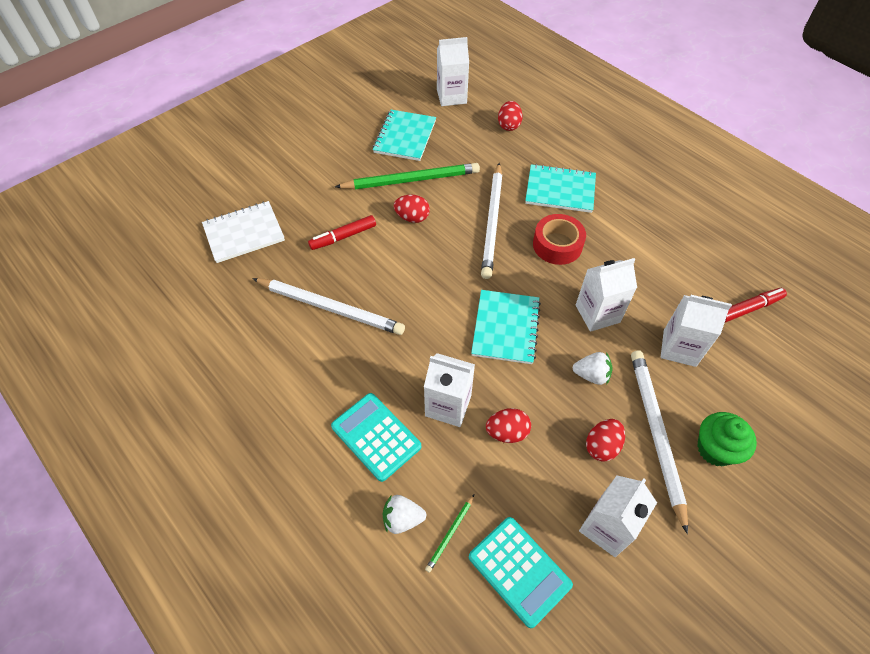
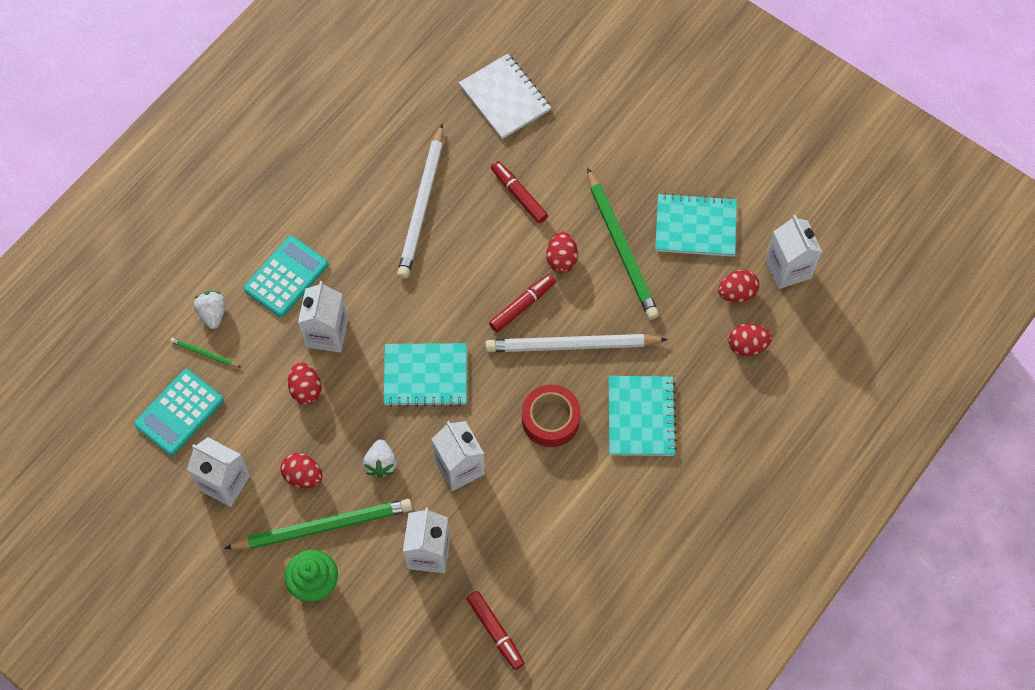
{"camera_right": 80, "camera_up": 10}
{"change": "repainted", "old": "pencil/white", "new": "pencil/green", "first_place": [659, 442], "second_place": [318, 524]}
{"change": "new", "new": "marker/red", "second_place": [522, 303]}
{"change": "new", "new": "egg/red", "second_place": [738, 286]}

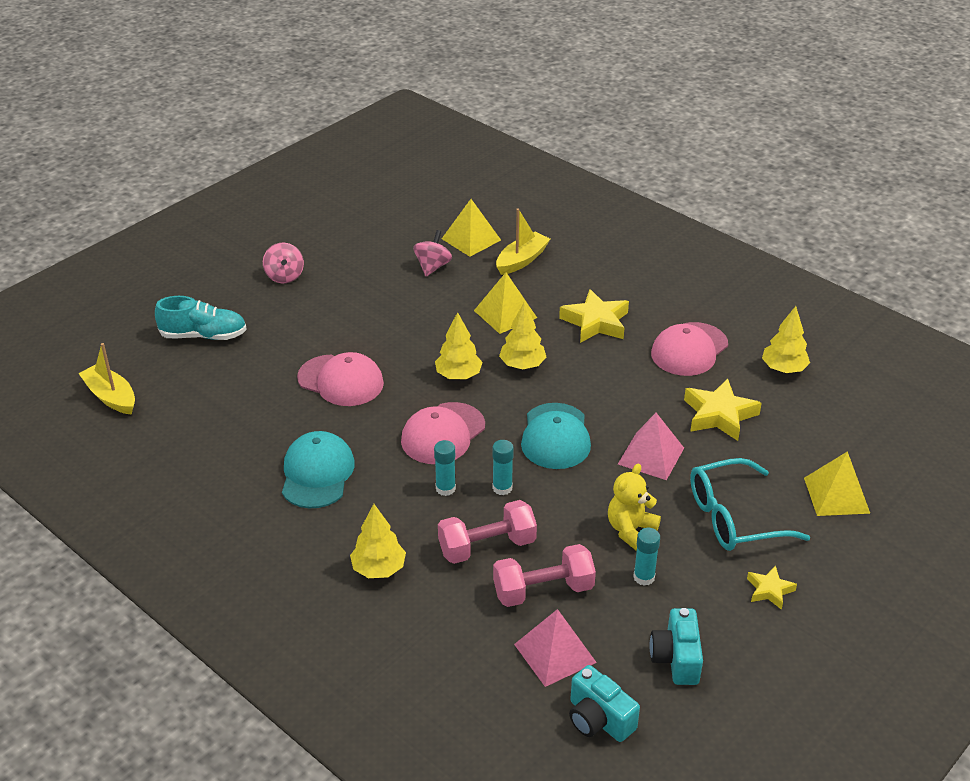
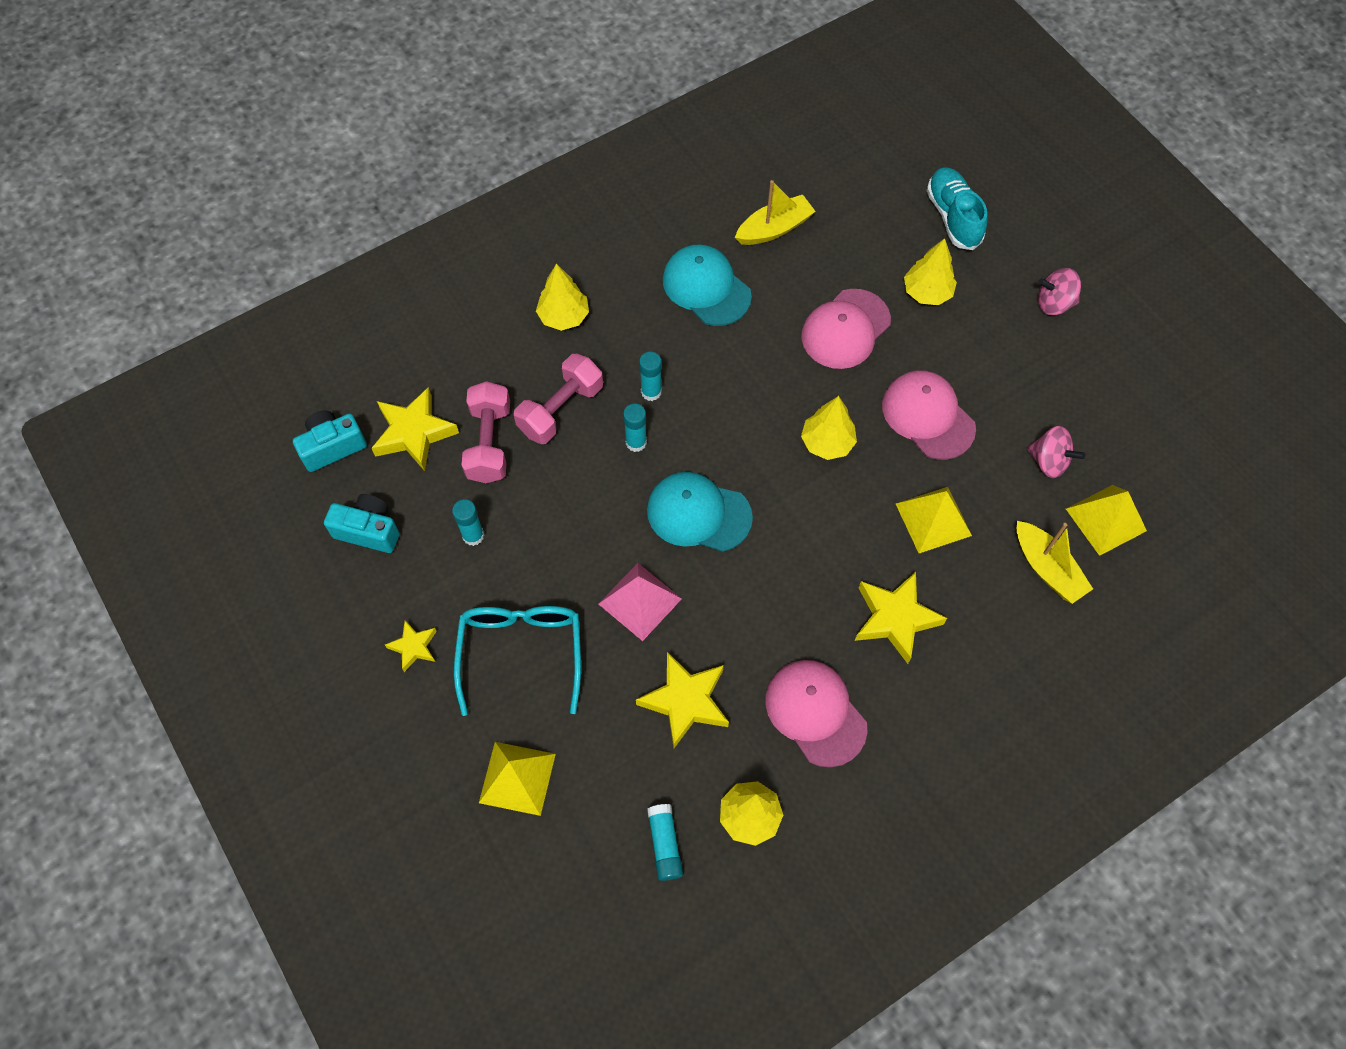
{"camera_right": 105, "camera_up": 25}
{"change": "shifted", "old": "boat/yellow", "first_place": [106, 379], "second_place": [775, 212]}
{"change": "rotated", "old": "shoe/turquoise", "first_place": [201, 318], "second_place": [957, 208], "degrees": 150}
{"change": "rotated", "old": "cap/turquoise", "first_place": [318, 469], "second_place": [707, 285], "degrees": -150}
{"change": "shifted", "old": "cap/pink", "first_place": [443, 433], "second_place": [929, 415]}
{"change": "rotated", "old": "dumbbell/pink", "first_place": [487, 532], "second_place": [558, 399], "degrees": 45}
{"change": "shifted", "old": "tree/yellow", "first_place": [522, 336], "second_place": [930, 271]}
{"change": "swapped", "old": "pyramid/pink", "new": "star/yellow", "first_place": [555, 648], "second_place": [415, 429]}
{"change": "gone", "old": "teddy bear/yellow", "first_place": [634, 507]}
{"change": "new", "new": "glue stick/turquoise", "second_place": [665, 842]}

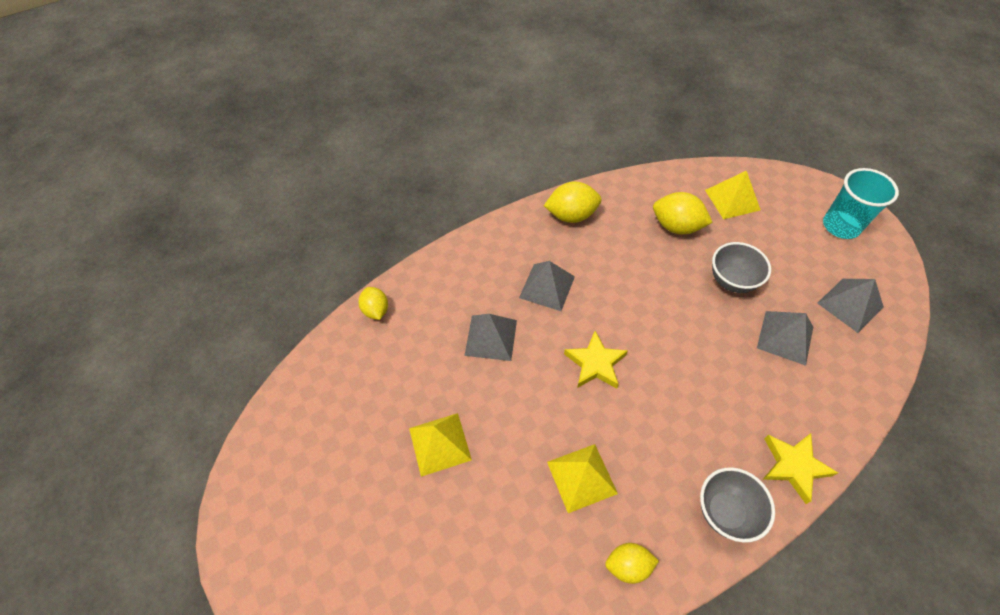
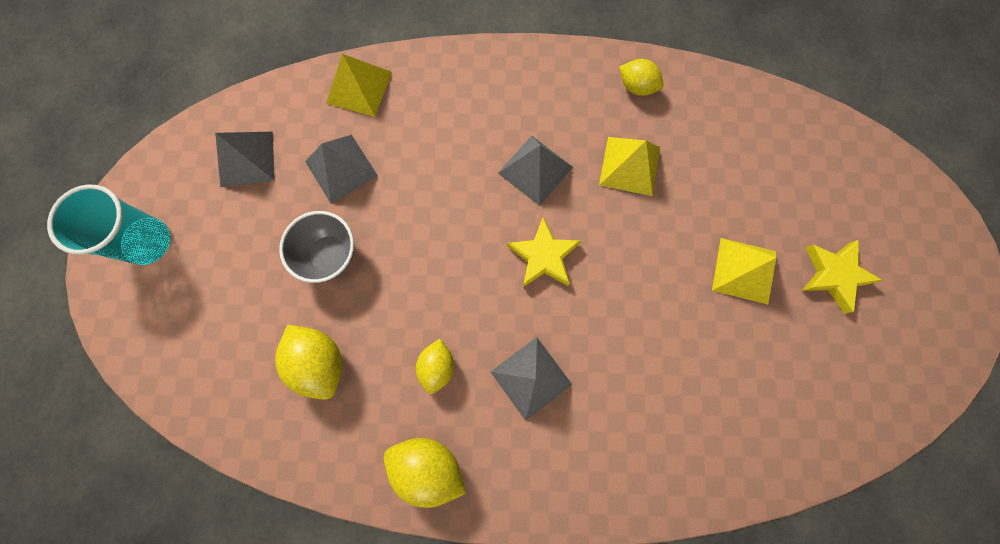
{"camera_right": -150, "camera_up": 20}
{"change": "shifted", "old": "lemon/yellow", "first_place": [373, 303], "second_place": [435, 366]}
{"change": "shifted", "old": "pyramid/grey", "first_place": [490, 337], "second_place": [535, 171]}
{"change": "gone", "old": "bowl/grey", "first_place": [737, 505]}
{"change": "shifted", "old": "pyramid/yellow", "first_place": [732, 194], "second_place": [359, 85]}
{"change": "shifted", "old": "star/yellow", "first_place": [800, 468], "second_place": [842, 276]}

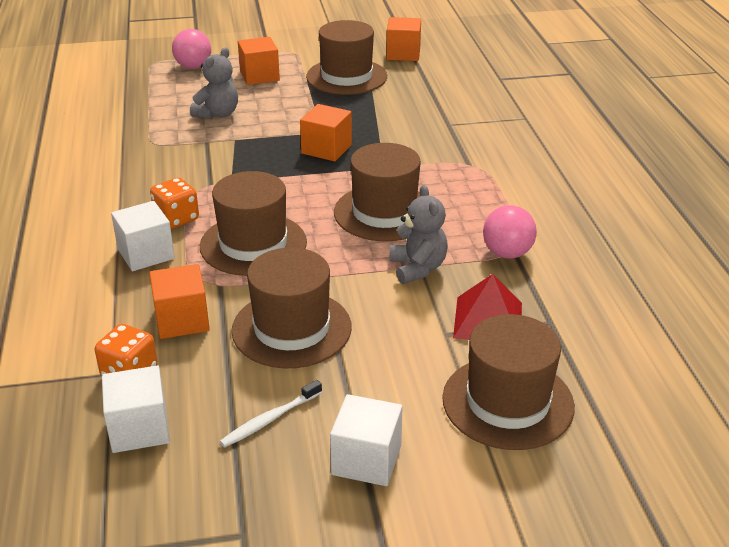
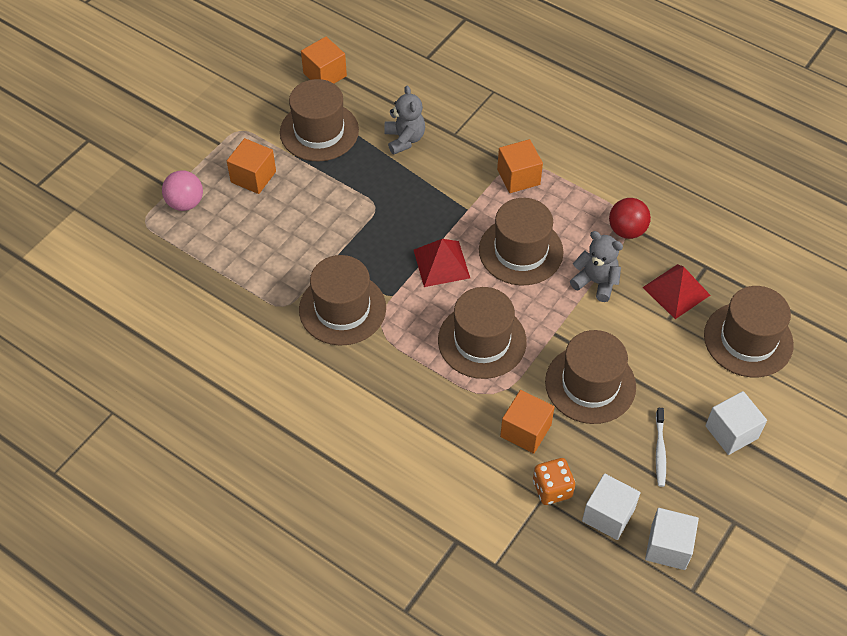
{"camera_right": -45, "camera_up": 20}
{"change": "shifted", "old": "cube/white", "first_place": [143, 236], "second_place": [672, 539]}
{"change": "gone", "old": "dice/orange", "first_place": [174, 203]}
{"change": "shifted", "old": "teddy bear/grey", "first_place": [214, 83], "second_place": [404, 120]}
{"change": "shifted", "old": "cube/orange", "first_place": [326, 132], "second_place": [520, 166]}
{"change": "repainted", "old": "ball/pink", "new": "ball/red", "first_place": [510, 232], "second_place": [630, 218]}
{"change": "new", "new": "hat/brown", "second_place": [342, 300]}
{"change": "new", "new": "pyramid/red", "second_place": [442, 263]}

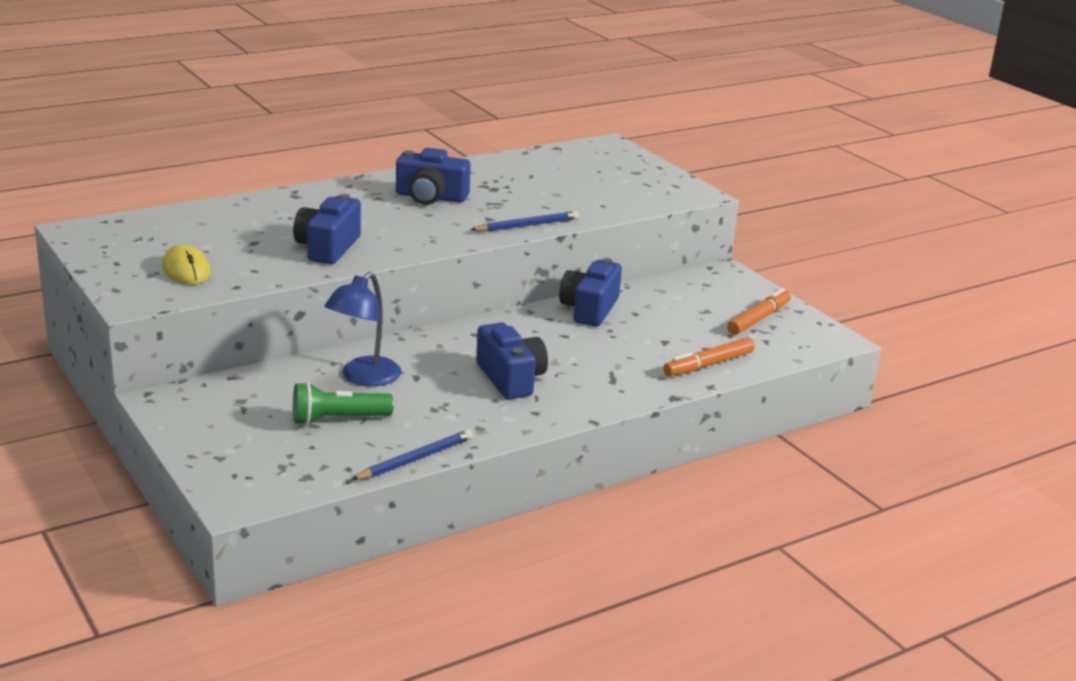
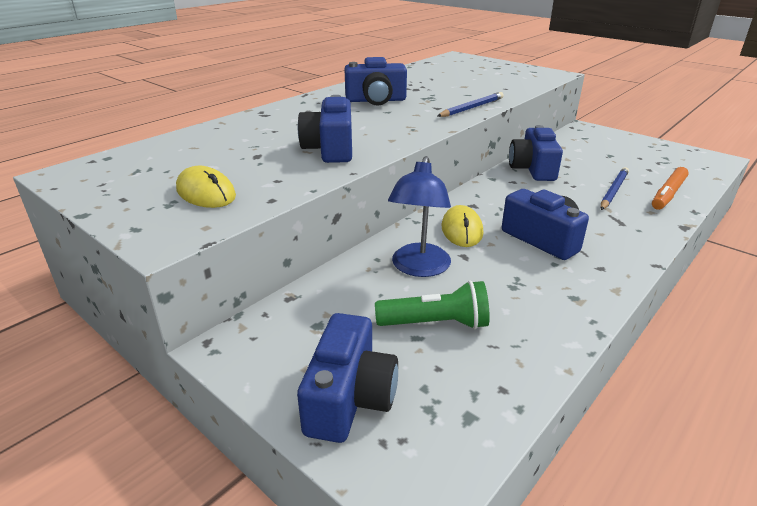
{"camera_right": -15, "camera_up": 5}
{"change": "rotated", "old": "flashlight/green", "first_place": [343, 403], "second_place": [432, 304], "degrees": -150}
{"change": "shifted", "old": "pencil/blue", "first_place": [412, 454], "second_place": [615, 188]}
{"change": "gone", "old": "marker/orange", "first_place": [759, 311]}
{"change": "new", "new": "camera/blue", "second_place": [347, 378]}
{"change": "new", "new": "mouse/yellow", "second_place": [462, 226]}

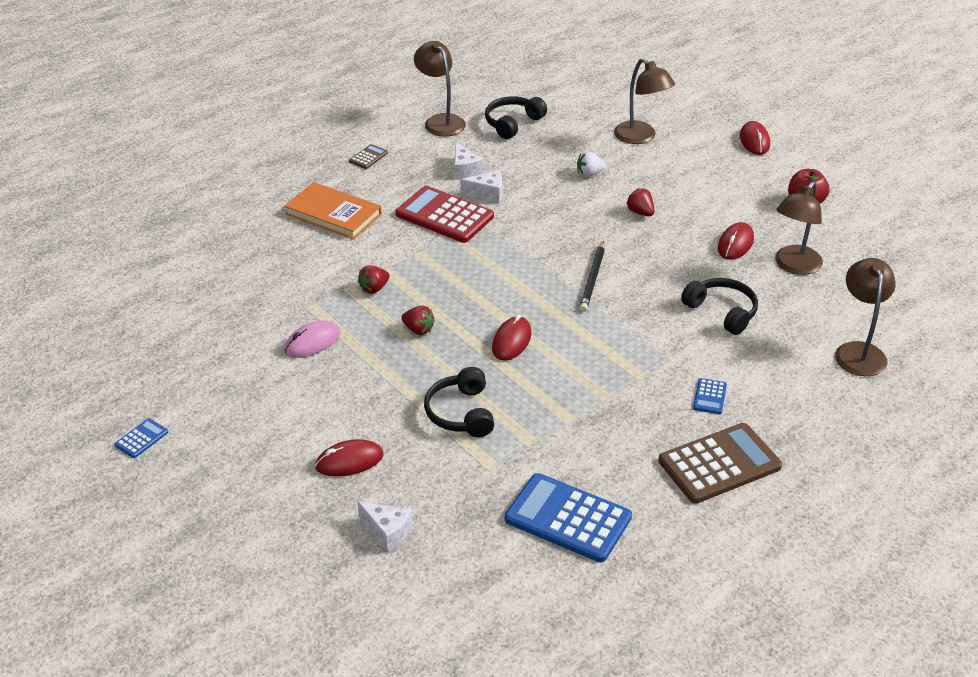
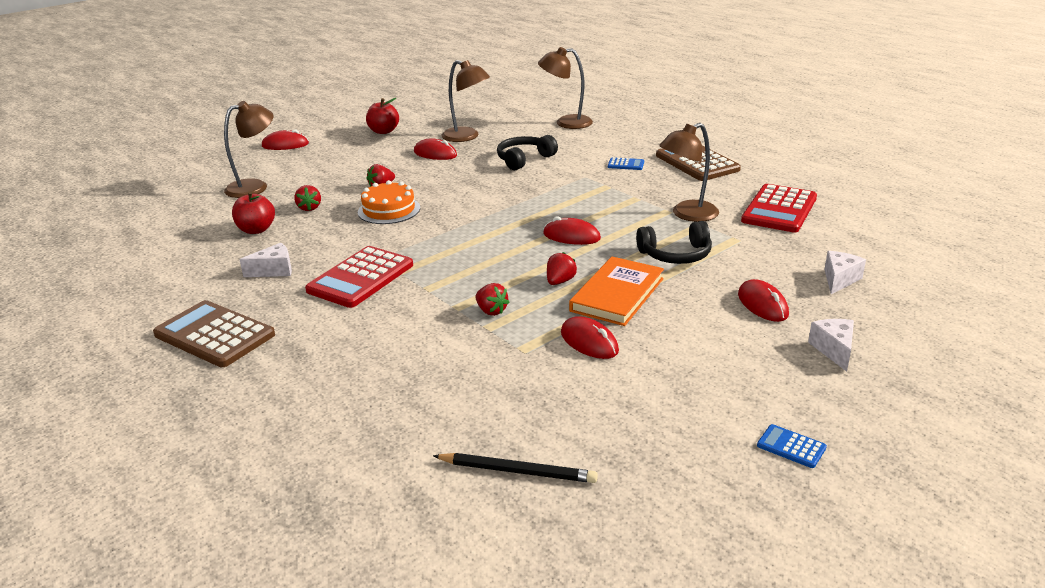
{"camera_right": -90, "camera_up": -10}
{"change": "repainted", "old": "mouse/pink", "new": "mouse/red", "first_place": [312, 339], "second_place": [590, 337]}
{"change": "shifted", "old": "book/orange", "first_place": [333, 211], "second_place": [616, 291]}
{"change": "scaled", "old": "calculator/brown", "first_place": [368, 156], "second_place": [214, 333], "factor": 2.25}
{"change": "shifted", "old": "lamp/brown", "first_place": [440, 89], "second_place": [689, 172]}
{"change": "shifted", "old": "cheese/white", "first_place": [481, 186], "second_place": [831, 345]}
{"change": "gone", "old": "headphones/black", "first_place": [516, 117]}
{"change": "repainted", "old": "calculator/blue", "new": "calculator/red", "first_place": [568, 517], "second_place": [779, 208]}
{"change": "repainted", "old": "strawberry/white", "new": "strawberry/red", "first_place": [591, 164], "second_place": [307, 198]}
{"change": "shifted", "old": "pencil/black", "first_place": [592, 276], "second_place": [515, 468]}
{"change": "new", "new": "apple/red", "second_place": [253, 212]}
{"change": "new", "new": "cake/orange", "second_place": [389, 202]}

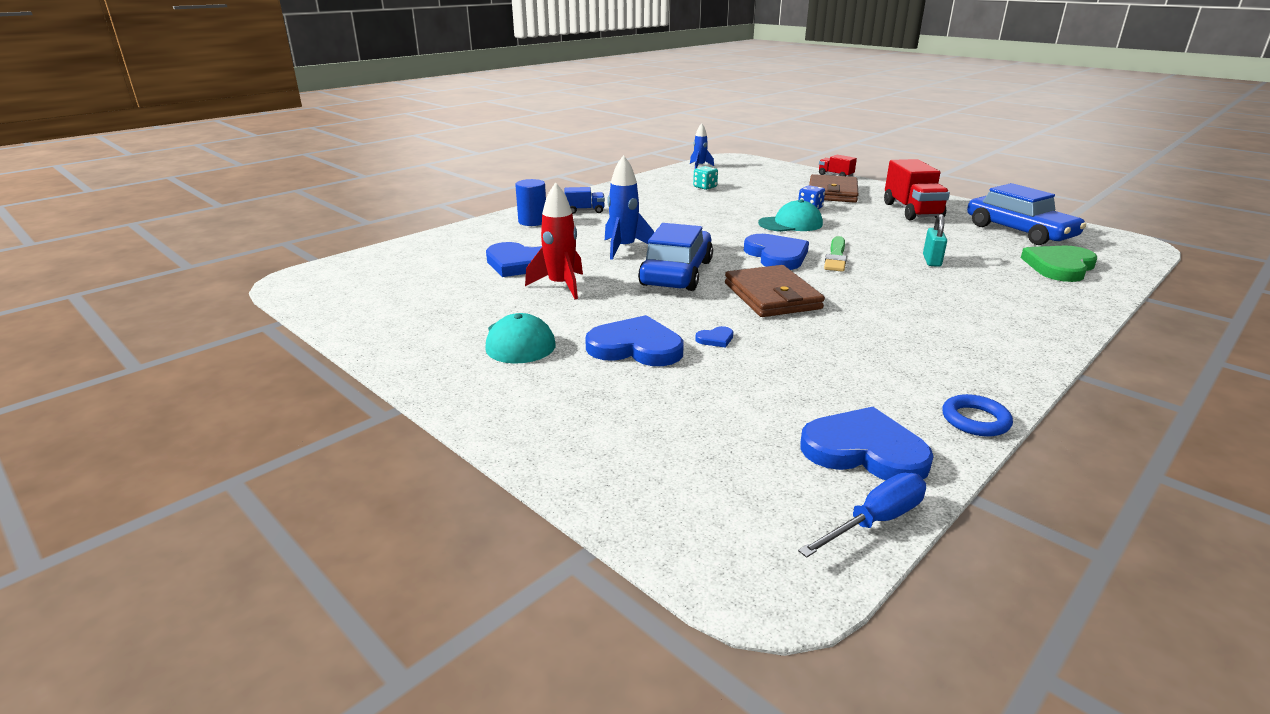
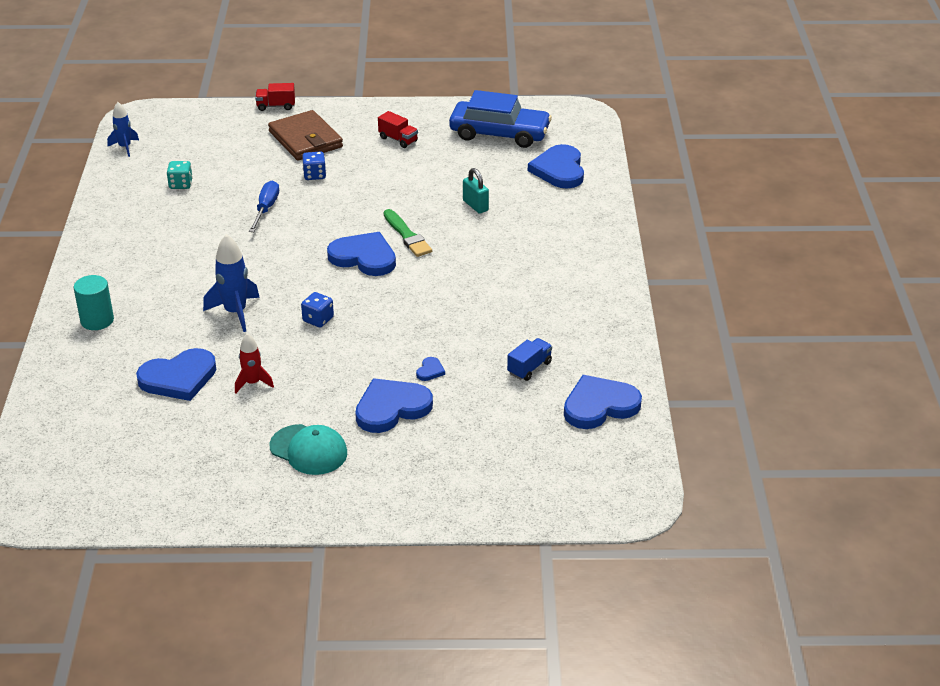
{"camera_right": -45, "camera_up": 10}
{"change": "repainted", "old": "cylinder/blue", "new": "cylinder/turquoise", "first_place": [530, 202], "second_place": [94, 302]}
{"change": "scaled", "old": "rocket/red", "first_place": [554, 240], "second_place": [254, 363], "factor": 0.63}
{"change": "shifted", "old": "truck/blue", "first_place": [585, 200], "second_place": [529, 359]}
{"change": "swapped", "old": "car/blue", "new": "dice/blue", "first_place": [675, 257], "second_place": [317, 310]}
{"change": "gone", "old": "wallet/brown", "first_place": [775, 291]}
{"change": "gone", "old": "cap/turquoise", "first_place": [790, 215]}
{"change": "shifted", "old": "screwdriver/blue", "first_place": [862, 515], "second_place": [264, 206]}
{"change": "scaled", "old": "truck/red", "first_place": [917, 189], "second_place": [398, 129], "factor": 0.52}
{"change": "gone", "old": "ring/blue", "first_place": [977, 415]}
{"change": "repainted", "old": "heart/green", "new": "heart/blue", "first_place": [1059, 263], "second_place": [556, 166]}

